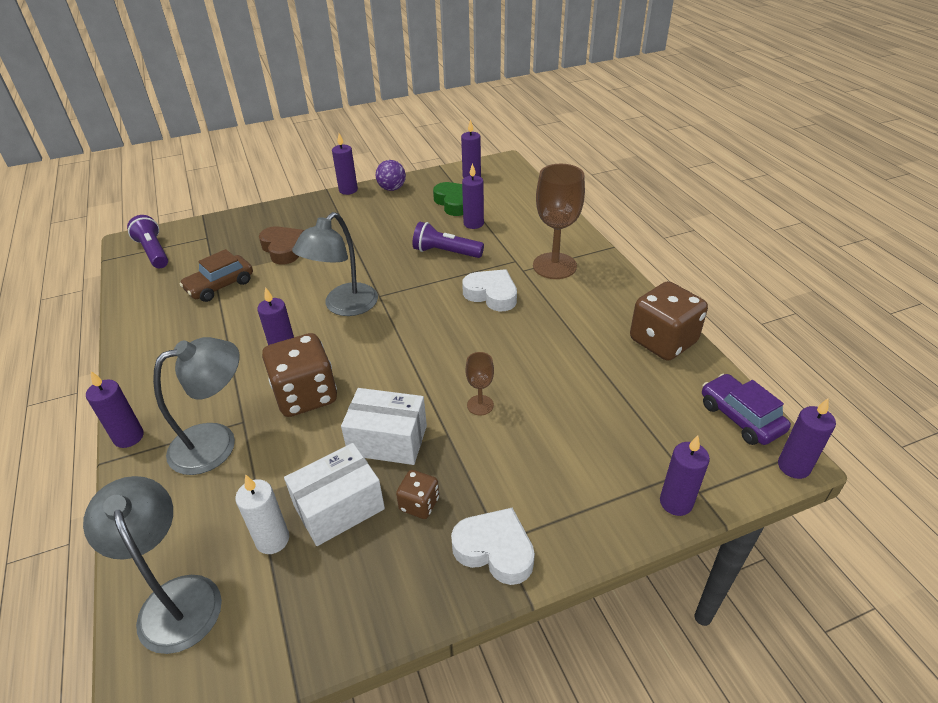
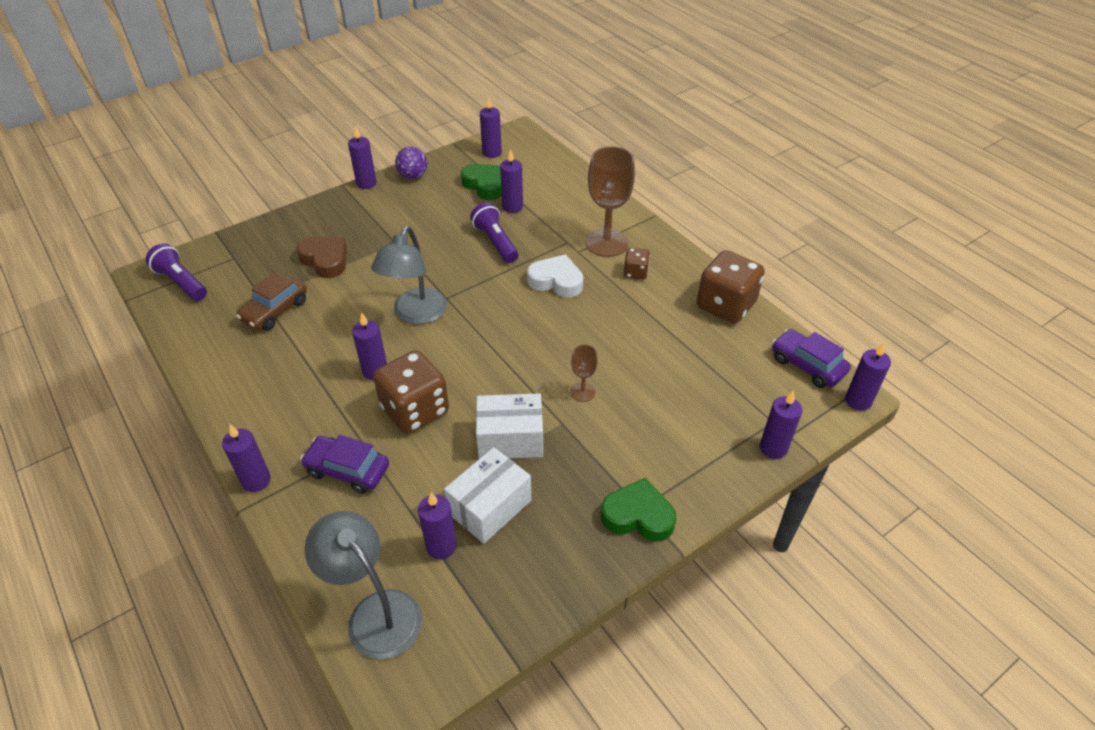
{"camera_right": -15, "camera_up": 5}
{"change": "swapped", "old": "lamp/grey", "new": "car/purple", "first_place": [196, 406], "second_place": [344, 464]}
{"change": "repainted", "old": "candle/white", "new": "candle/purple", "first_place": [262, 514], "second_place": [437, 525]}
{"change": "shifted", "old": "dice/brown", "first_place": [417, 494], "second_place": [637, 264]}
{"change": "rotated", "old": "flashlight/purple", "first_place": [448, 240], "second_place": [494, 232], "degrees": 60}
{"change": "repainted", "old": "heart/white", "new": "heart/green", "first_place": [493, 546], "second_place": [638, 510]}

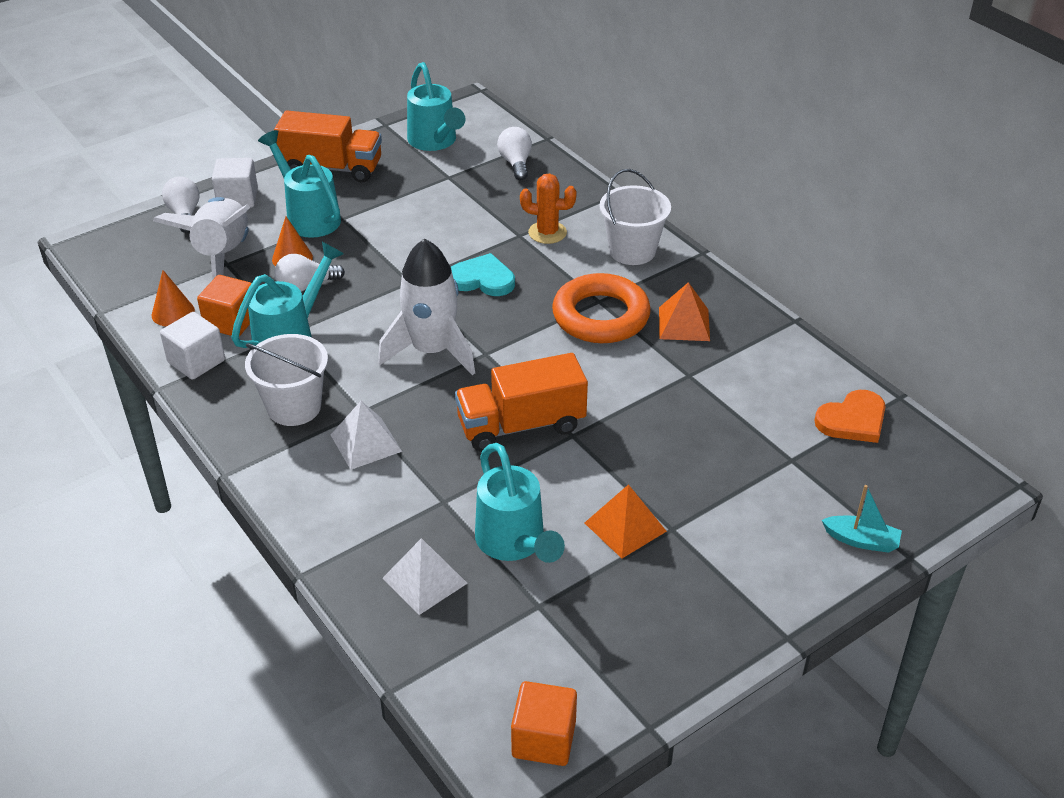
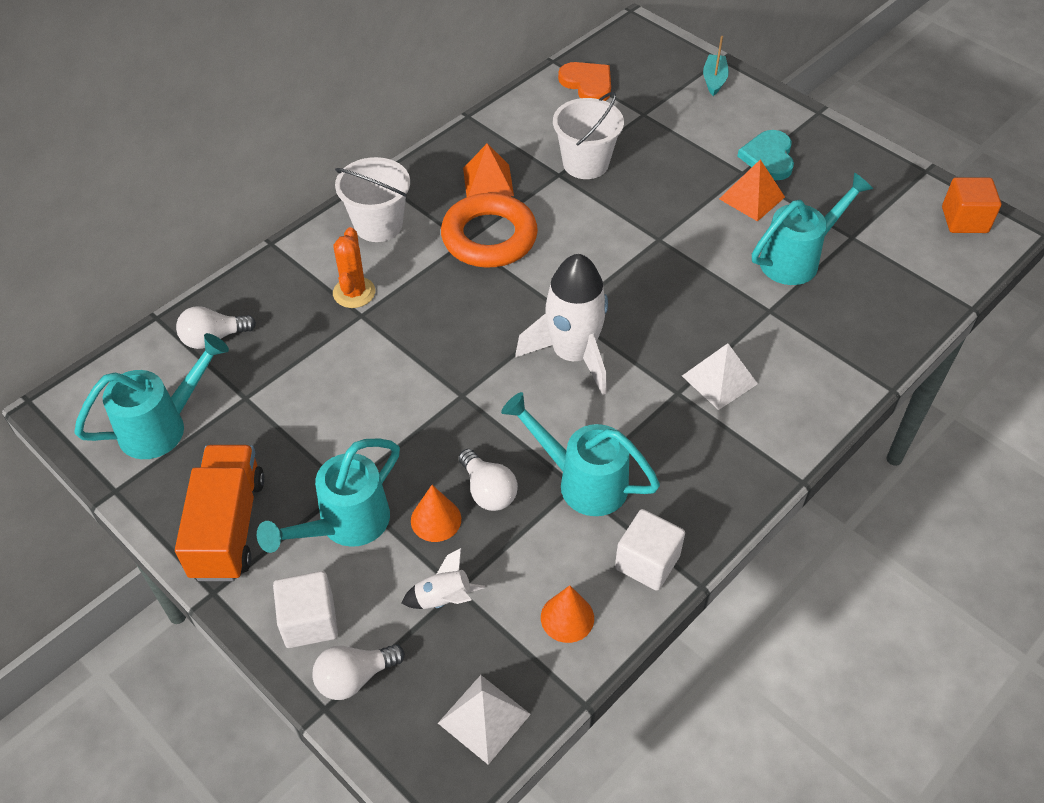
{"camera_right": -100, "camera_up": 10}
{"change": "scaled", "old": "rocket/white", "first_place": [201, 238], "second_place": [443, 578], "factor": 0.47}
{"change": "gone", "old": "cube/orange", "first_place": [224, 305]}
{"change": "shifted", "old": "bucket/white", "first_place": [286, 380], "second_place": [588, 135]}
{"change": "shifted", "old": "pyramid/white", "first_place": [425, 576], "second_place": [484, 720]}
{"change": "shifted", "old": "heart/turquoise", "first_place": [483, 274], "second_place": [765, 155]}
{"change": "gone", "old": "truck/orange", "first_place": [521, 402]}

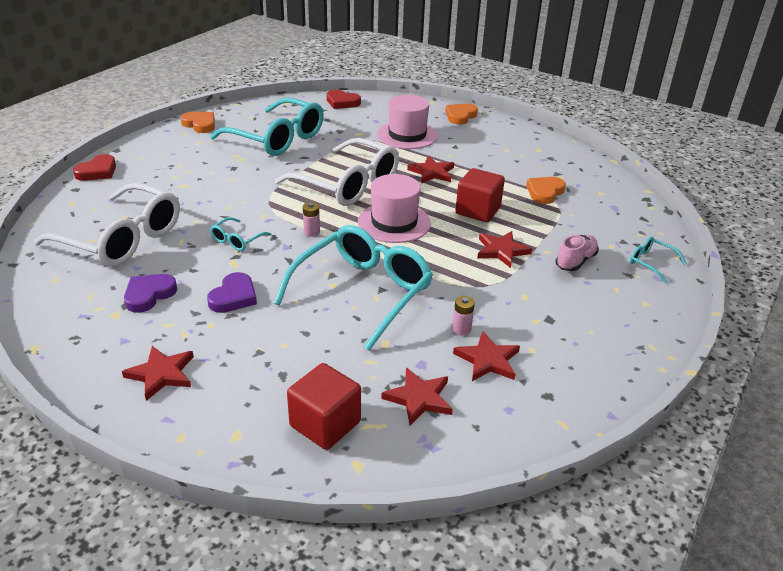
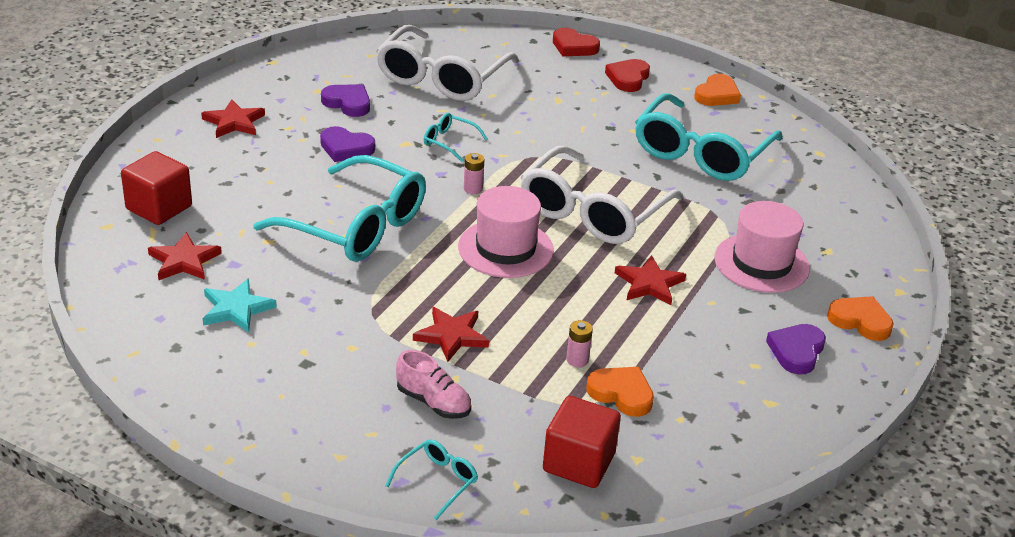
{"camera_right": 85, "camera_up": 0}
{"change": "shifted", "old": "heart/red", "first_place": [344, 99], "second_place": [627, 75]}
{"change": "shifted", "old": "battery/pink", "first_place": [463, 316], "second_place": [579, 343]}
{"change": "repainted", "old": "star/red", "new": "star/turquoise", "first_place": [486, 356], "second_place": [240, 306]}
{"change": "shifted", "old": "cube/red", "first_place": [480, 195], "second_place": [582, 442]}
{"change": "new", "new": "heart/purple", "second_place": [796, 349]}

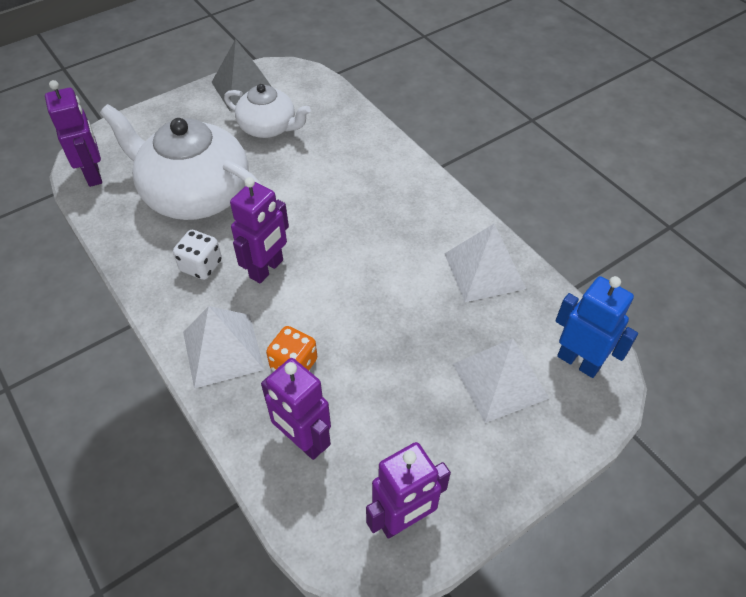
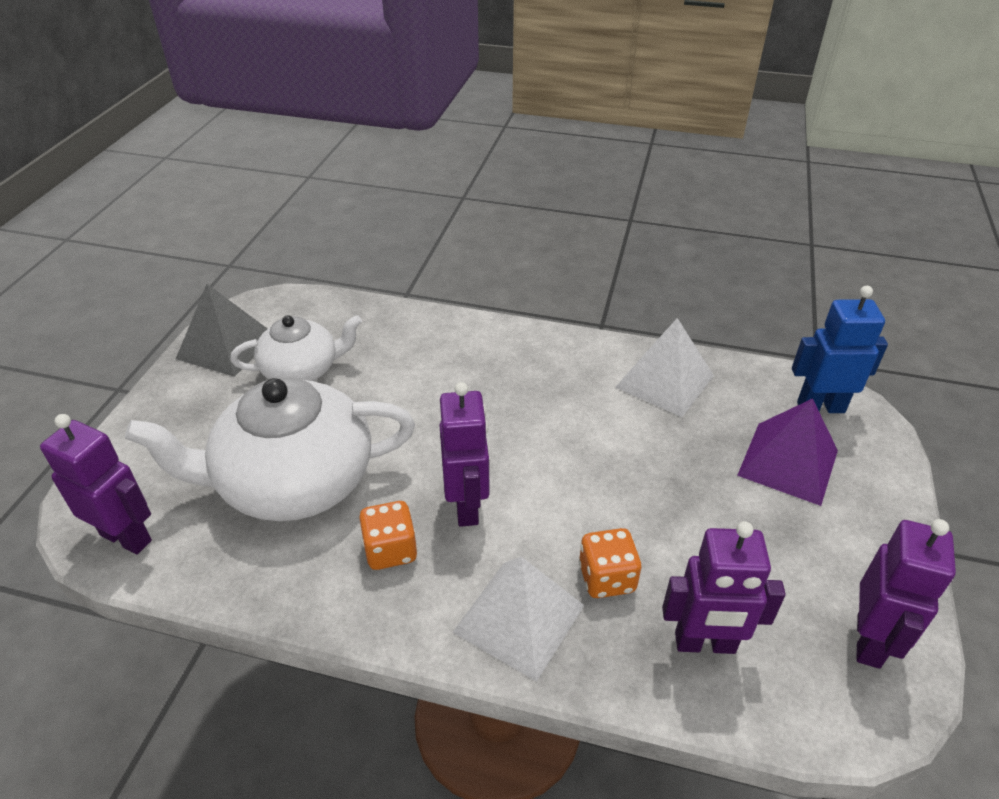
{"camera_right": -40, "camera_up": -10}
{"change": "repainted", "old": "dice/white", "new": "dice/orange", "first_place": [197, 255], "second_place": [388, 535]}
{"change": "repainted", "old": "pyramid/white", "new": "pyramid/purple", "first_place": [501, 380], "second_place": [787, 452]}

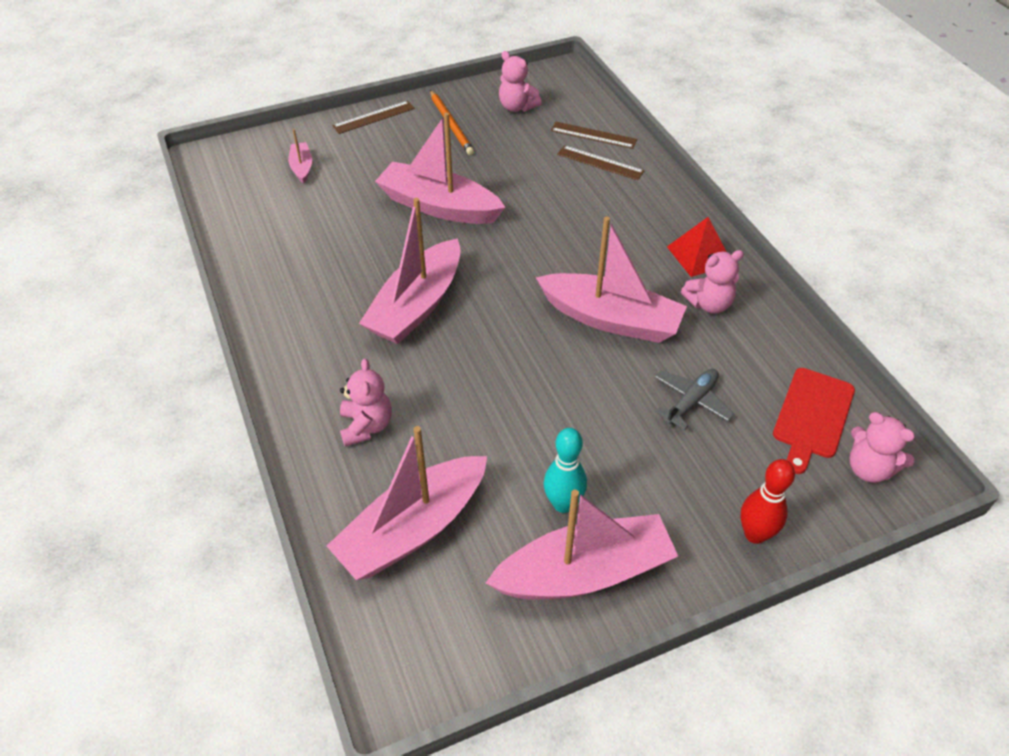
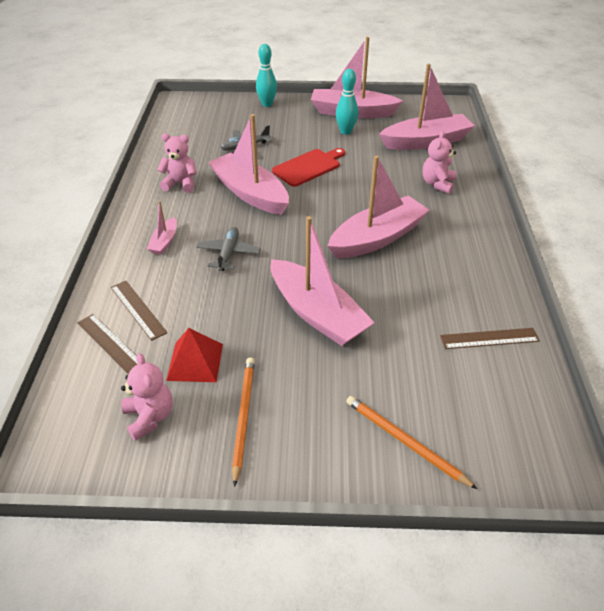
{"camera_right": -155, "camera_up": -5}
{"change": "shifted", "old": "boat/pink", "first_place": [300, 156], "second_place": [162, 228]}
{"change": "shifted", "old": "ruler/brown", "first_place": [373, 117], "second_place": [490, 338]}
{"change": "shifted", "old": "pyramid/red", "first_place": [697, 247], "second_place": [194, 355]}
{"change": "repainted", "old": "bowling pin/red", "new": "bowling pin/turquoise", "first_place": [767, 501], "second_place": [266, 75]}
{"change": "shifted", "old": "cutting board/red", "first_place": [814, 421], "second_place": [308, 167]}
{"change": "gone", "old": "teddy bear/pink", "first_place": [882, 447]}
{"change": "new", "new": "plane/grey", "second_place": [228, 249]}
{"change": "new", "new": "pencil/orange", "second_place": [411, 442]}

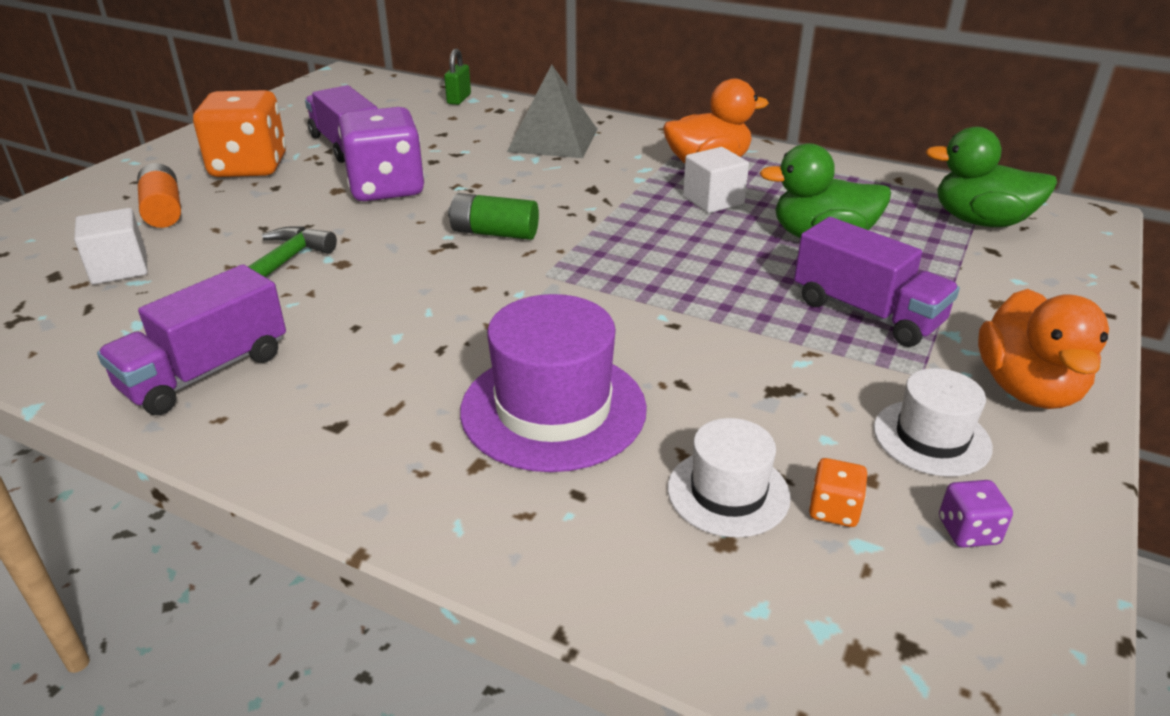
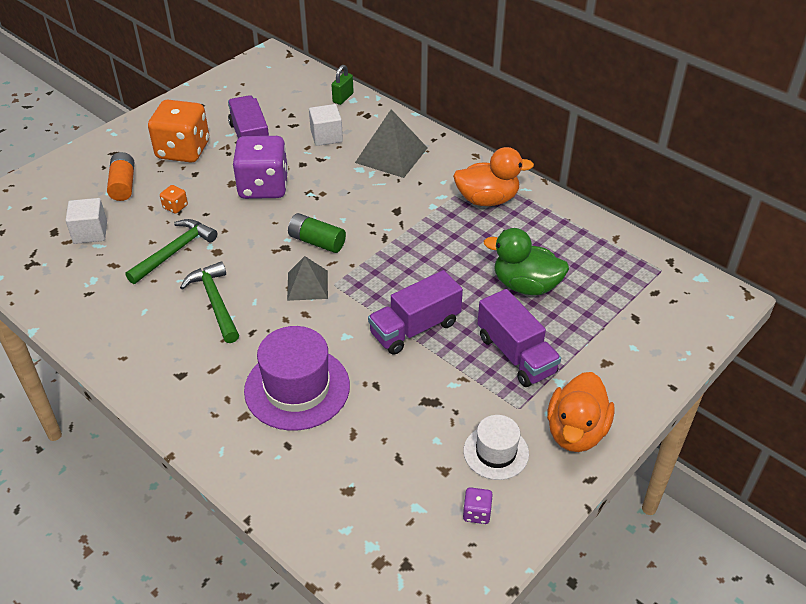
{"camera_right": 15, "camera_up": 10}
{"change": "shifted", "old": "truck/purple", "first_place": [191, 339], "second_place": [415, 312]}
{"change": "gone", "old": "hat/white", "first_place": [729, 478]}
{"change": "shifted", "old": "cube/white", "first_place": [716, 180], "second_place": [326, 125]}
{"change": "shifted", "old": "dice/orange", "first_place": [838, 492], "second_place": [174, 199]}
{"change": "gone", "old": "duck/green", "first_place": [991, 177]}
{"change": "new", "new": "hammer/green", "second_place": [209, 302]}
{"change": "new", "new": "pyramid/grey", "second_place": [307, 278]}

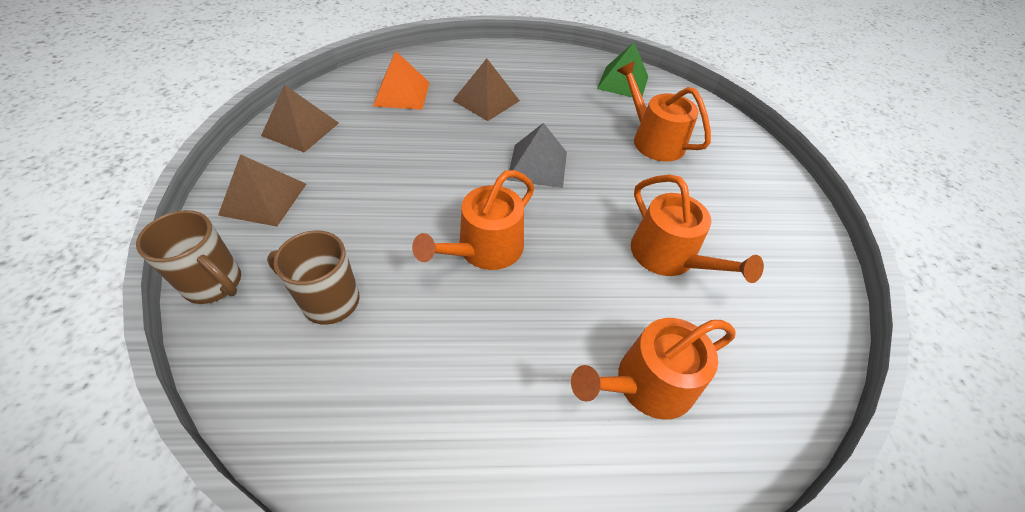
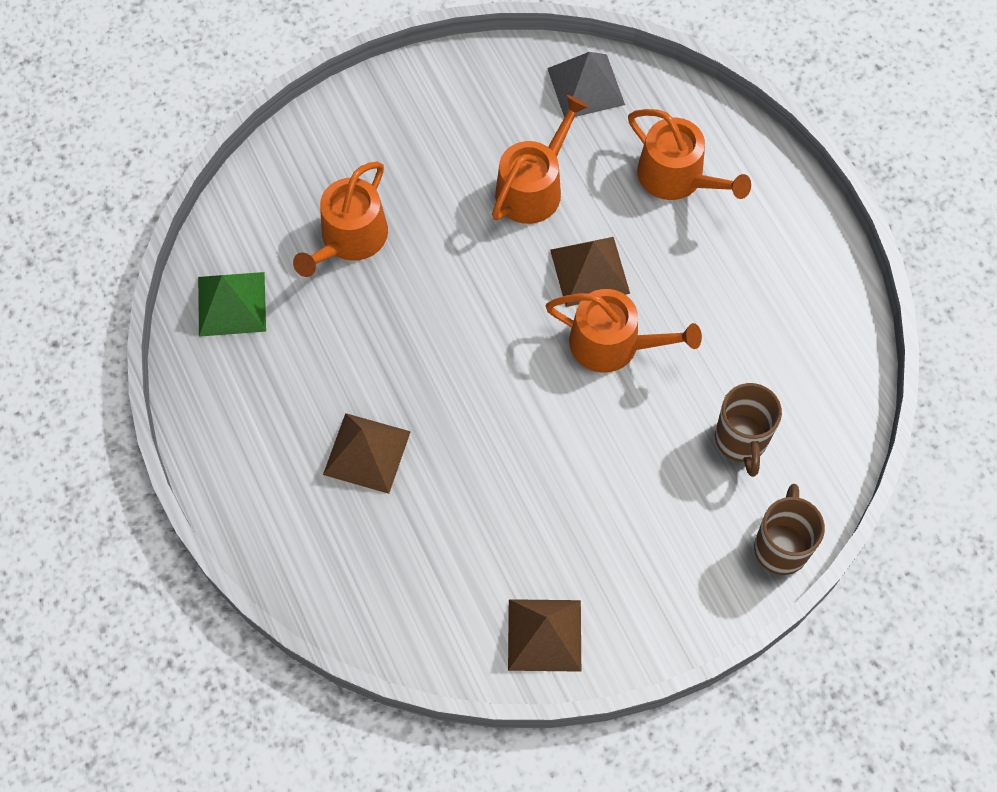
{"camera_right": -110, "camera_up": 15}
{"change": "shifted", "old": "pyramid/brown", "first_place": [262, 190], "second_place": [590, 272]}
{"change": "gone", "old": "pyramid/orange", "first_place": [401, 80]}
{"change": "shifted", "old": "pyramid/grey", "first_place": [537, 155], "second_place": [586, 85]}

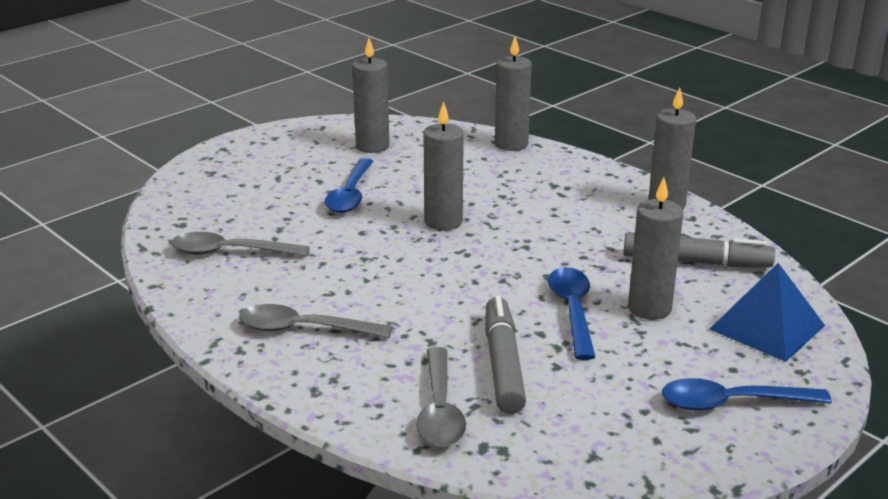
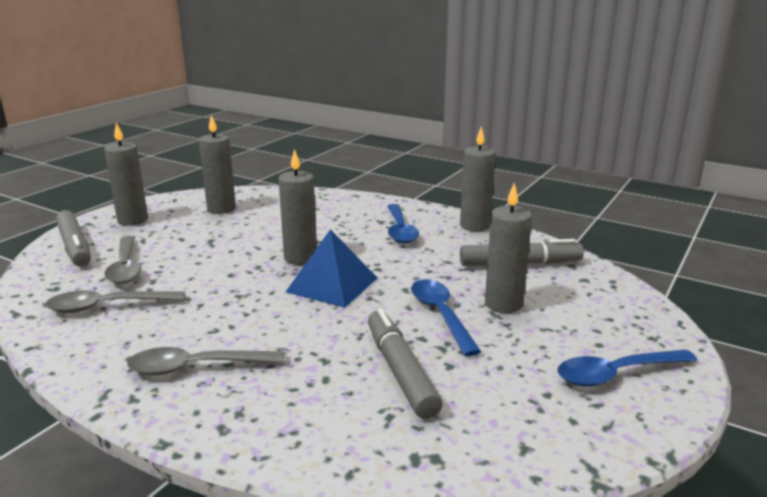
{"camera_right": -15, "camera_up": -5}
{"change": "shifted", "old": "spoon/blue", "first_place": [349, 185], "second_place": [403, 223]}
{"change": "shifted", "old": "spoon/grey", "first_place": [441, 397], "second_place": [123, 260]}
{"change": "shifted", "old": "candle/grey", "first_place": [513, 93], "second_place": [126, 174]}
{"change": "shifted", "old": "pyramid/blue", "first_place": [767, 312], "second_place": [331, 268]}
{"change": "new", "new": "marker/grey", "second_place": [73, 238]}

